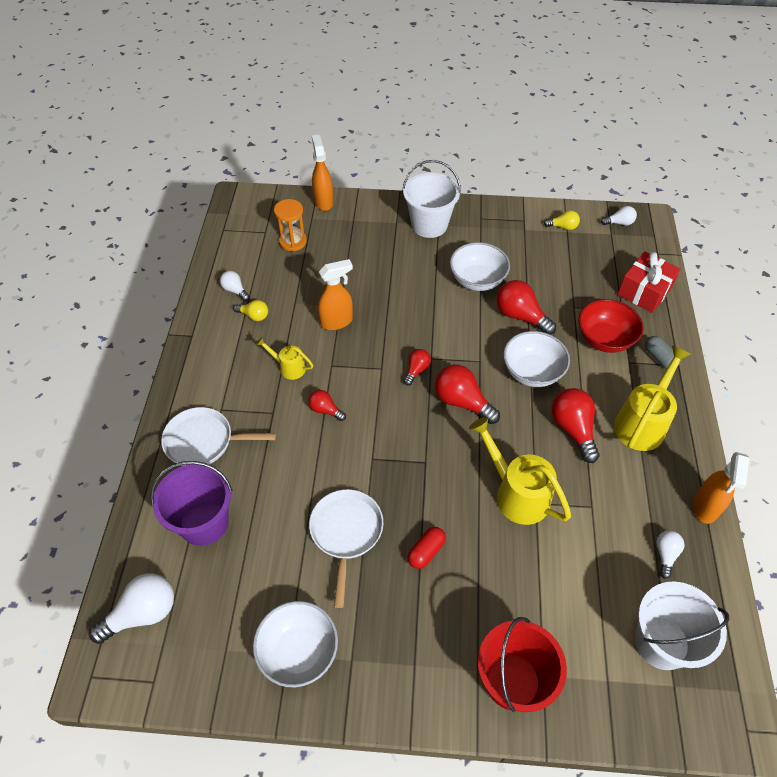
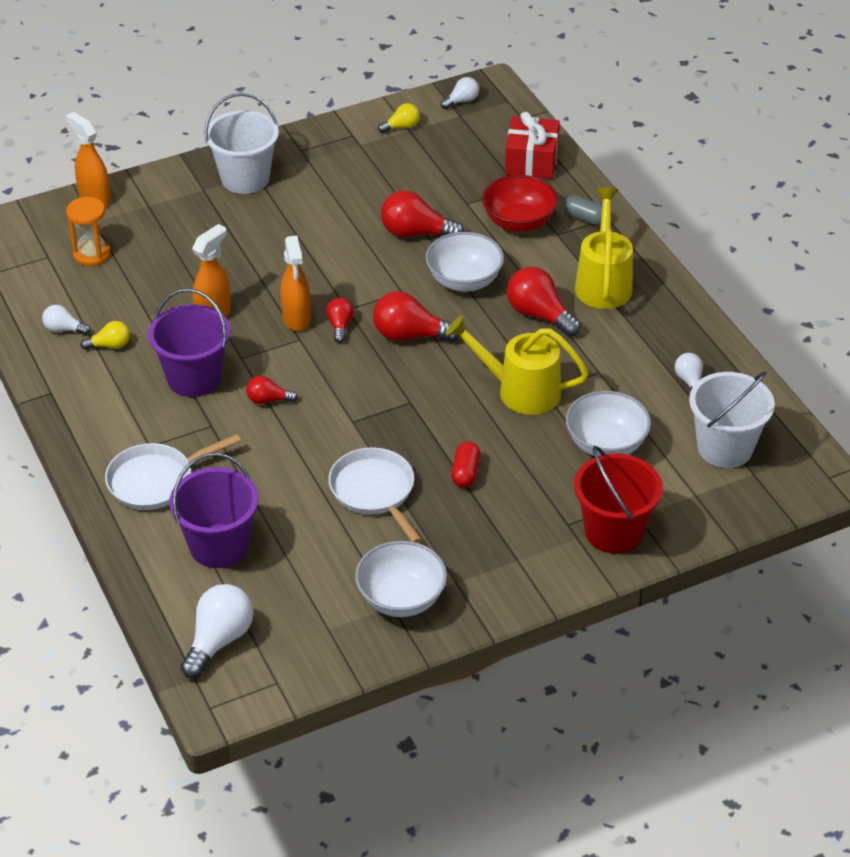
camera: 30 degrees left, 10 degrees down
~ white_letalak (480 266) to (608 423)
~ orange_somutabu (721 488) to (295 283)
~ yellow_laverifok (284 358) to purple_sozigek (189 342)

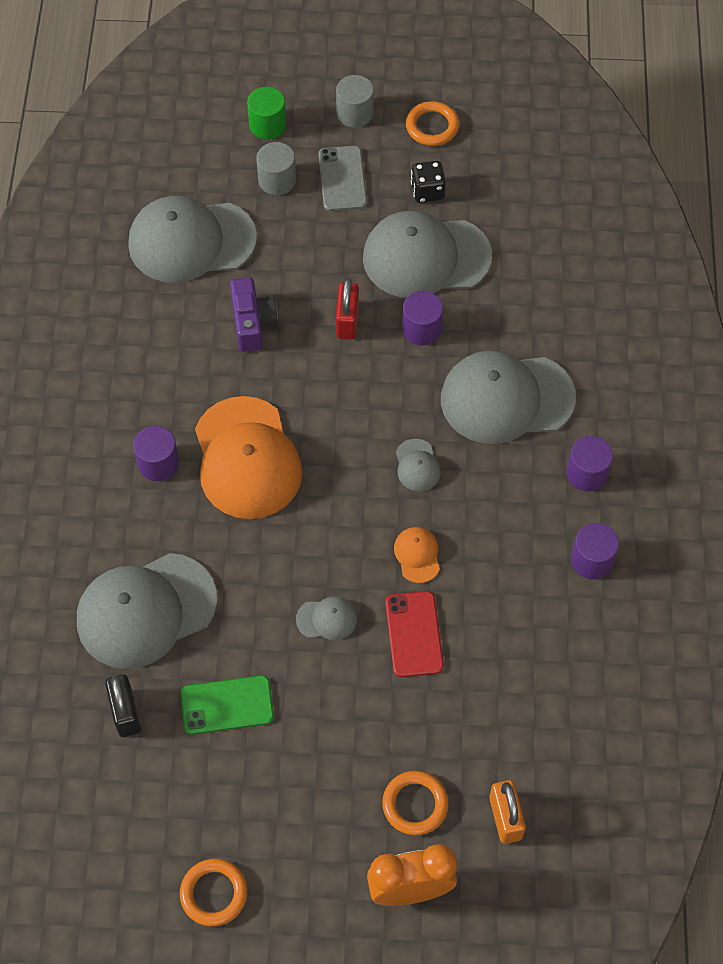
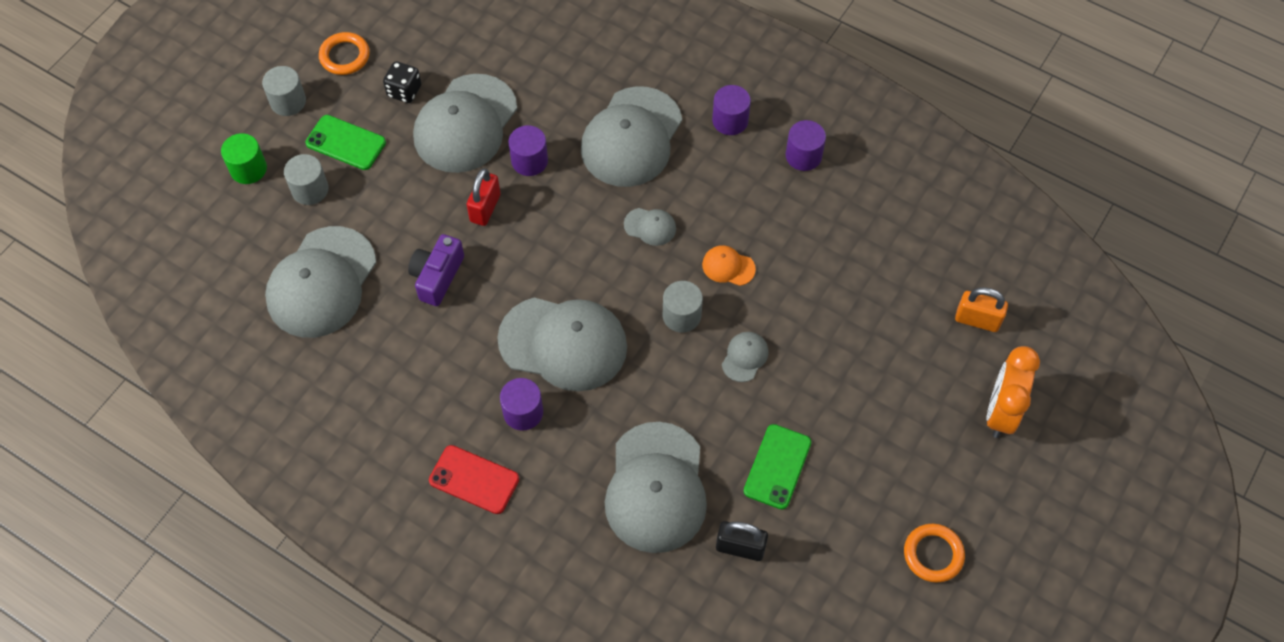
camera: 60 degrees left, 0 degrees up
- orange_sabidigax (415 803)
+ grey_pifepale (683 307)
~ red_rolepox (414 634) to (474 479)
~ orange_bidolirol (249 457) to grey_bidolirol (562 344)
~ grey_rolepox (342 178) to green_rolepox (345 142)
~ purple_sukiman (254 314) = (436 270) 90 degrees counterclockwise
~ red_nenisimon (347 309) = (484 197) 75 degrees clockwise

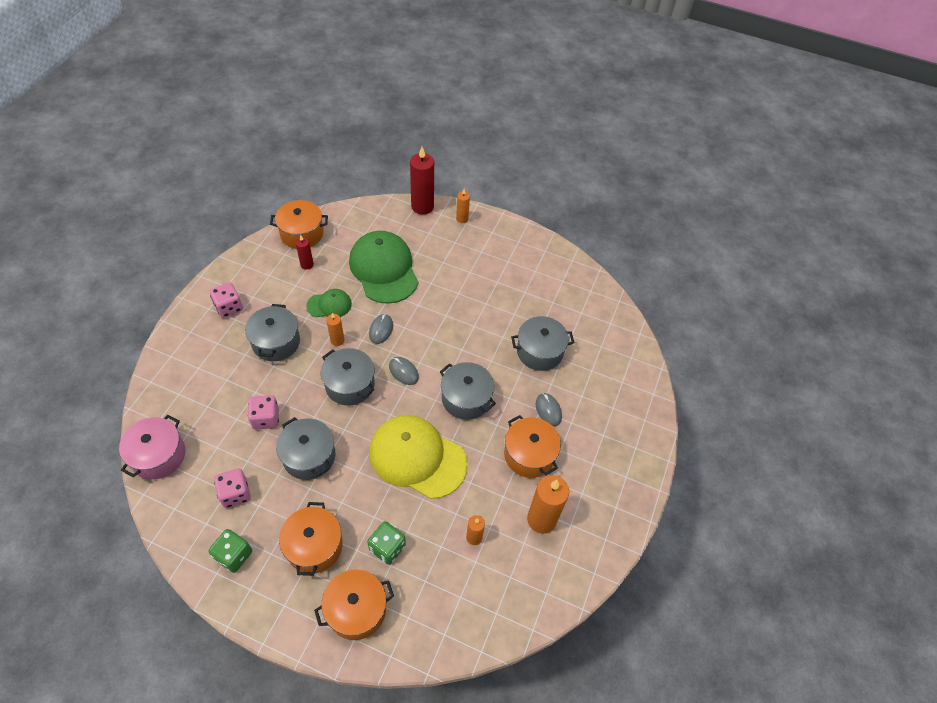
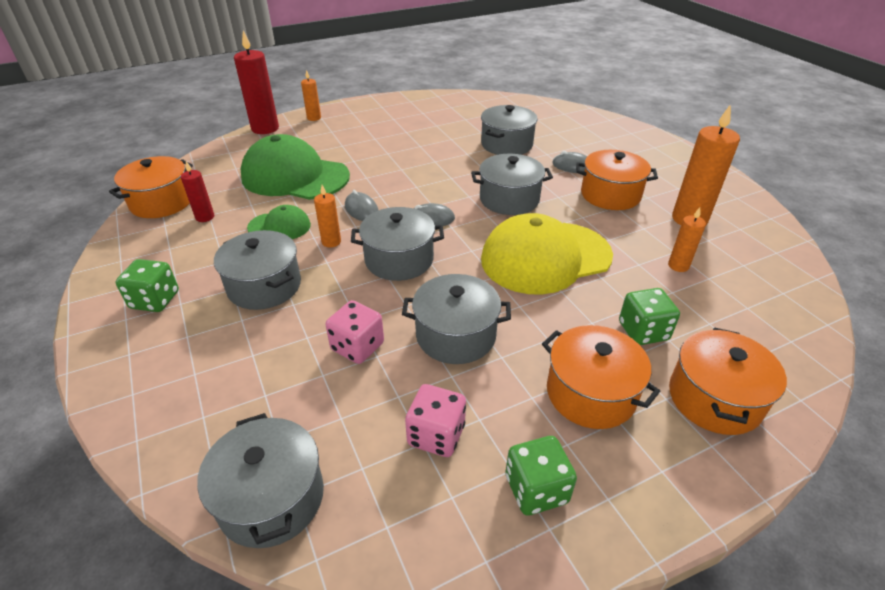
camera: 45 degrees left, 15 degrees down
~ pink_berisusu (152 447) to grey_berisusu (260 480)
~ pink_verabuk (226 300) to green_verabuk (147 285)
~ green_bidolirol (329 303) = (279 222) 60 degrees clockwise

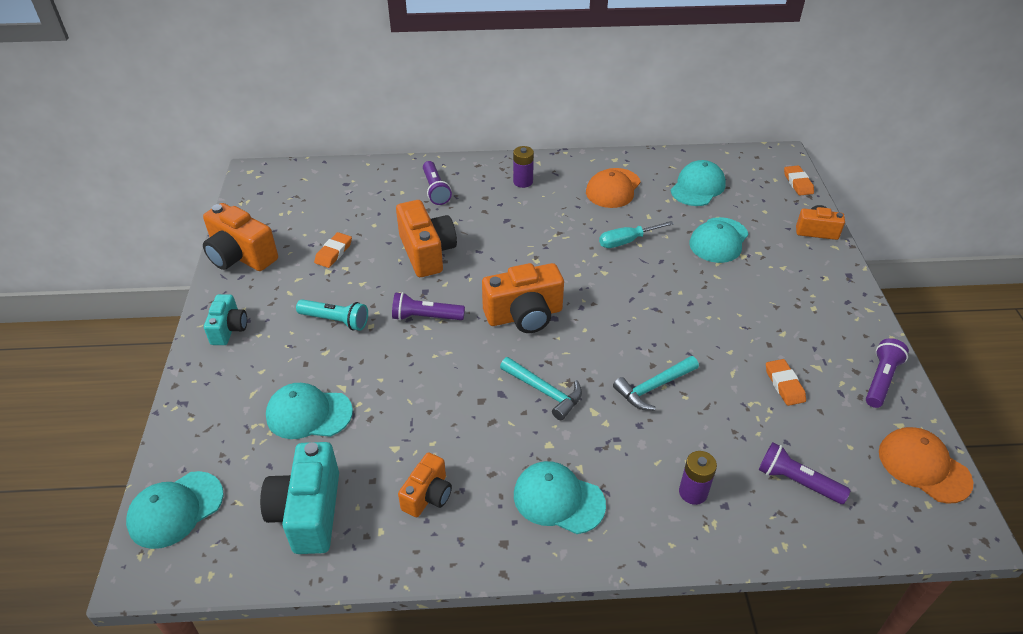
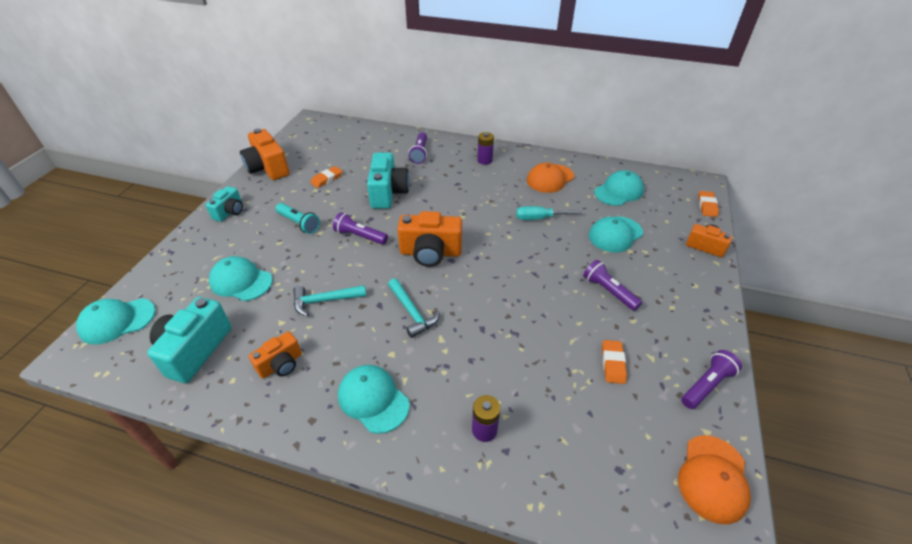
camera: 20 degrees right, 0 degrees up
~ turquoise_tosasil (656 383) to (329 301)
~ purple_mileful (805 473) to (612 285)
~ orange_sukiman (426 238) to turquoise_sukiman (388 180)
~ orange_bidolirol (926 465) = (714 479) 135 degrees counterclockwise

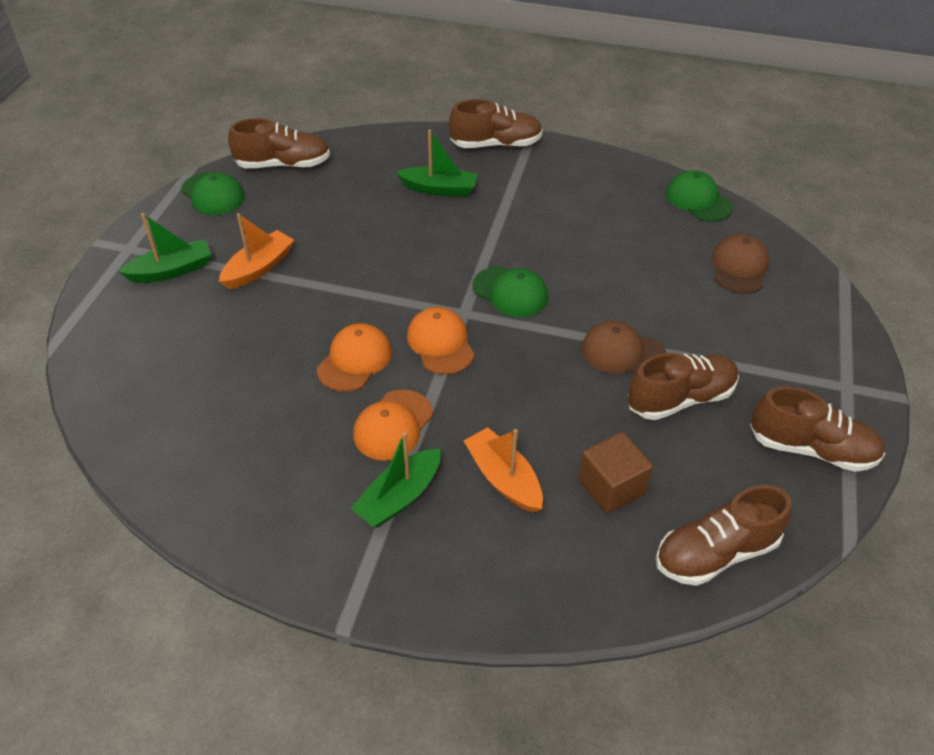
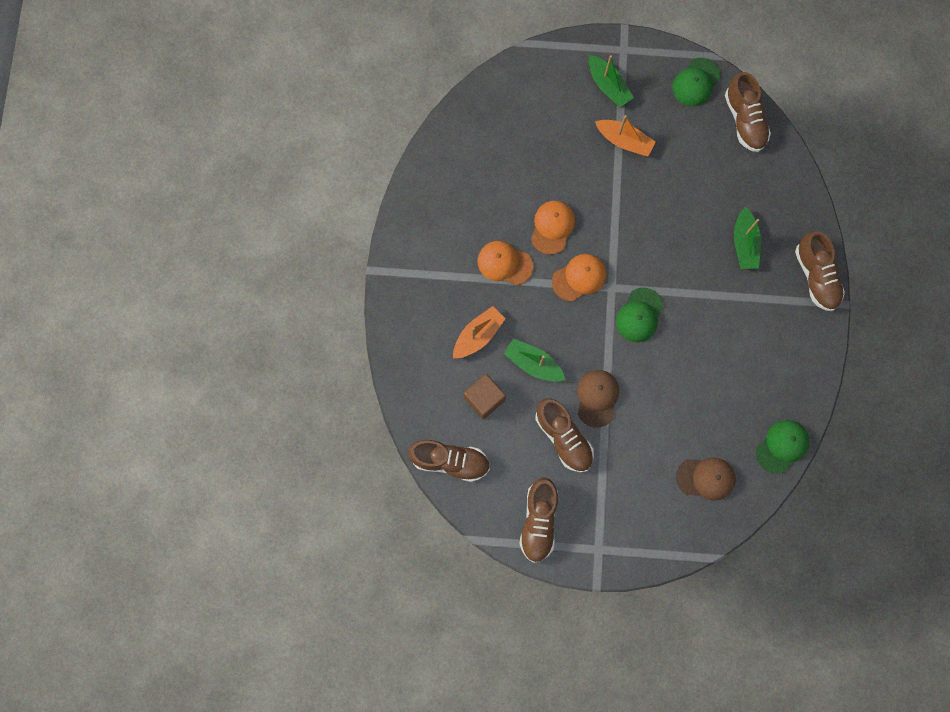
camera: 80 degrees right, 30 degrees up
~ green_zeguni (396 480) to (535 360)
~ orange_bidolirol (354 357) = (553 228) 90 degrees counterclockwise
~ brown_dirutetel (724 535) = (449 461) 135 degrees clockwise

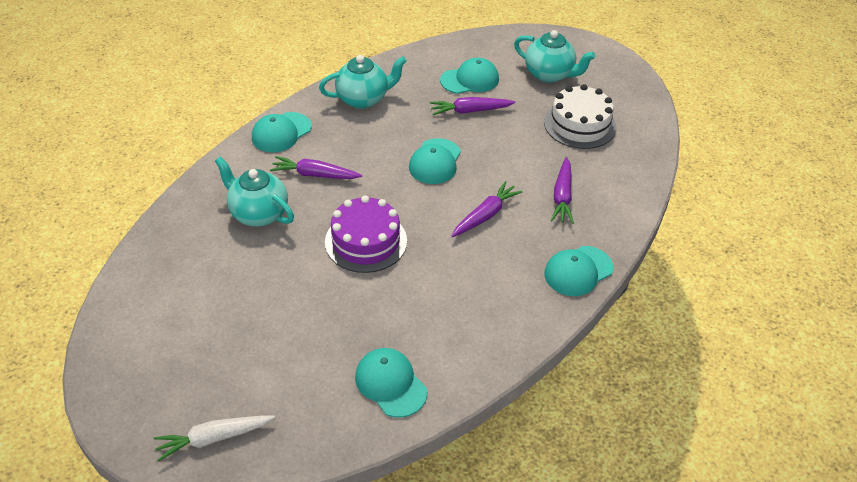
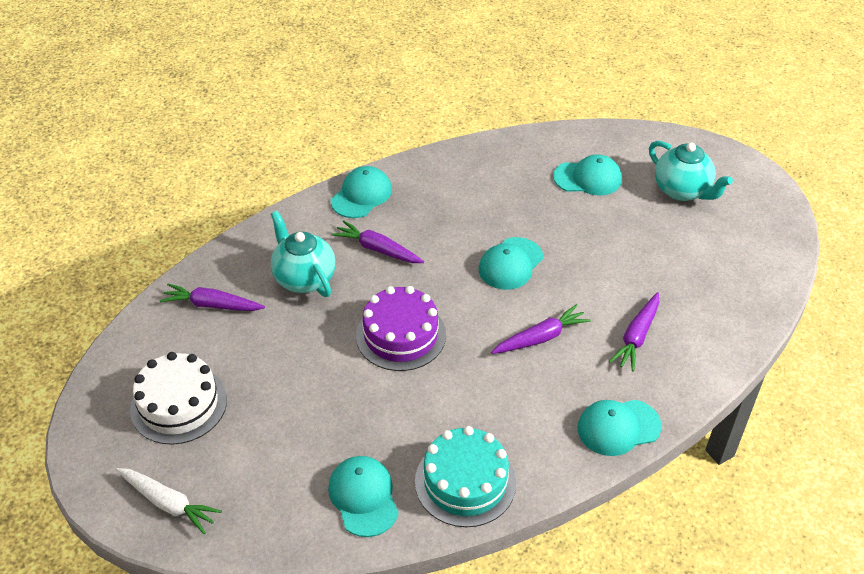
camera: 20 degrees right, 0 degrees up
- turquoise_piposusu (362 82)
+ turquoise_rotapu (465 476)
~ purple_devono (473 106) to (212 297)
~ white_rotapu (580 116) to (178 398)
~ white_devono (214 438) = (169 501) 150 degrees counterclockwise
~ turquoise_bidolirol (282 132) = (361 192) 150 degrees clockwise

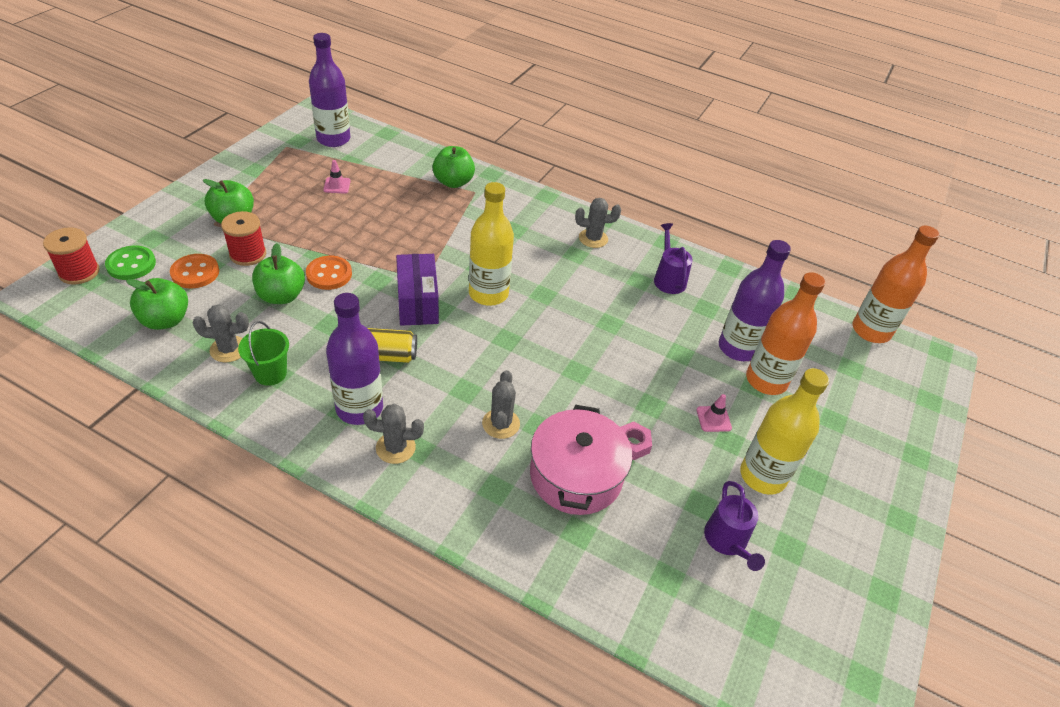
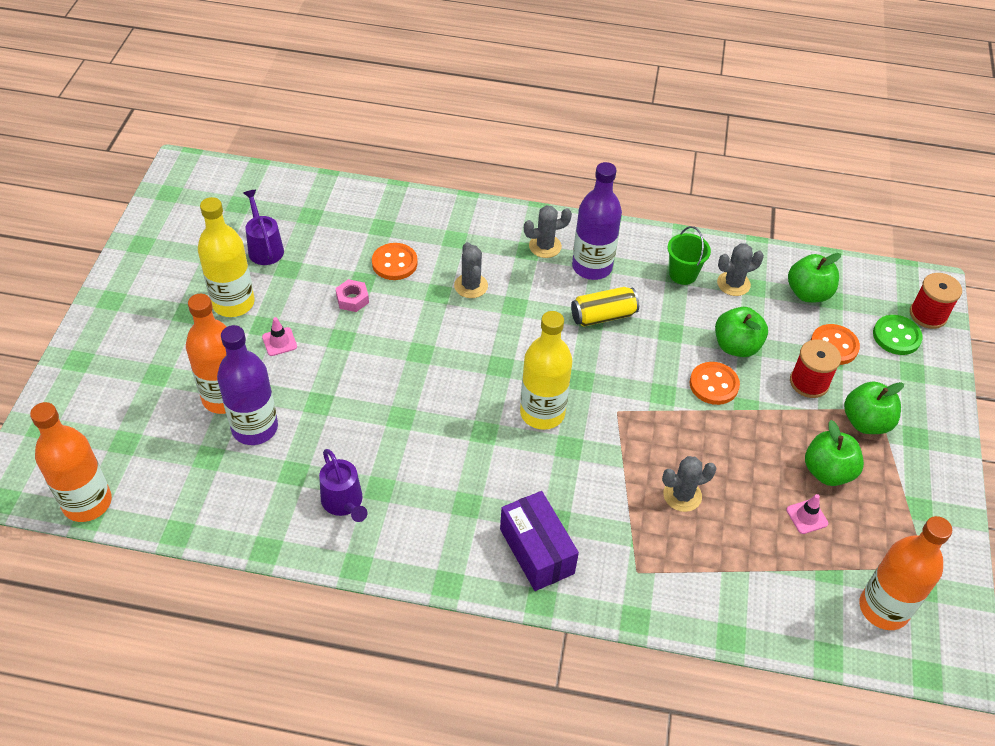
camera: 165 degrees right, 5 degrees up
~ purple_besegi (417 290) to (539 541)
~ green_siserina (453 167) to (834 453)
~ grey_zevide (598 223) to (689 484)
~ pink_berisusu (581 460) to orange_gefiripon (395 261)
~ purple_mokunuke (329 90) to orange_mokunuke (905 573)

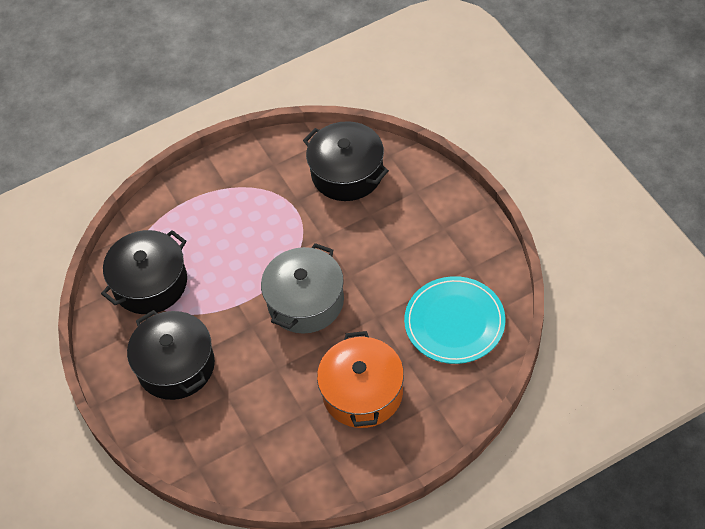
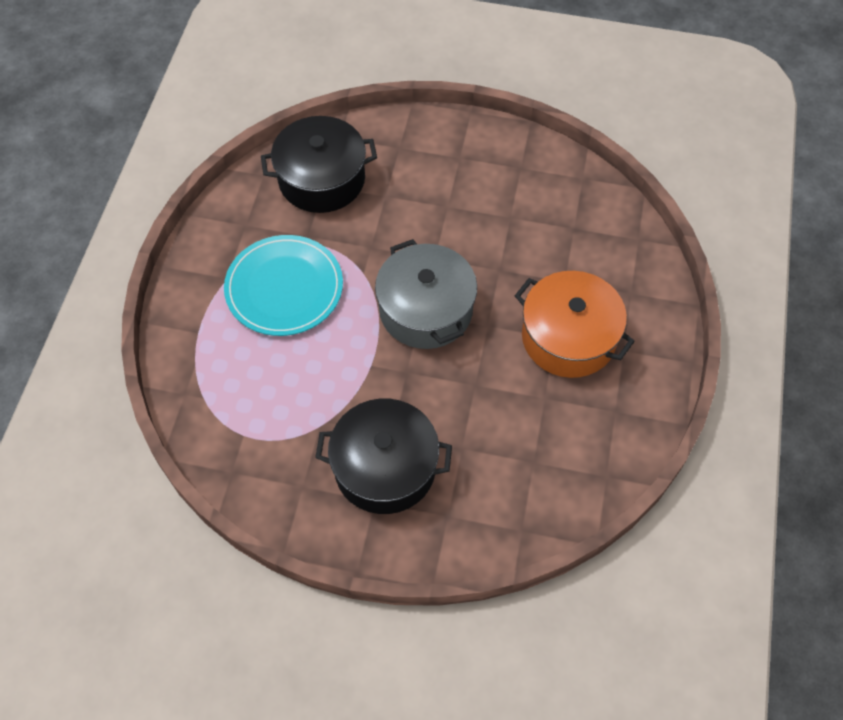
camera: 55 degrees left, 5 degrees up
- black_berisusu (144 272)
~ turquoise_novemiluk (454 320) to (283 285)

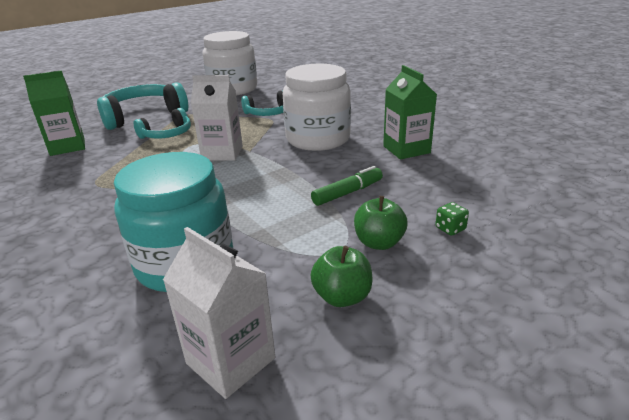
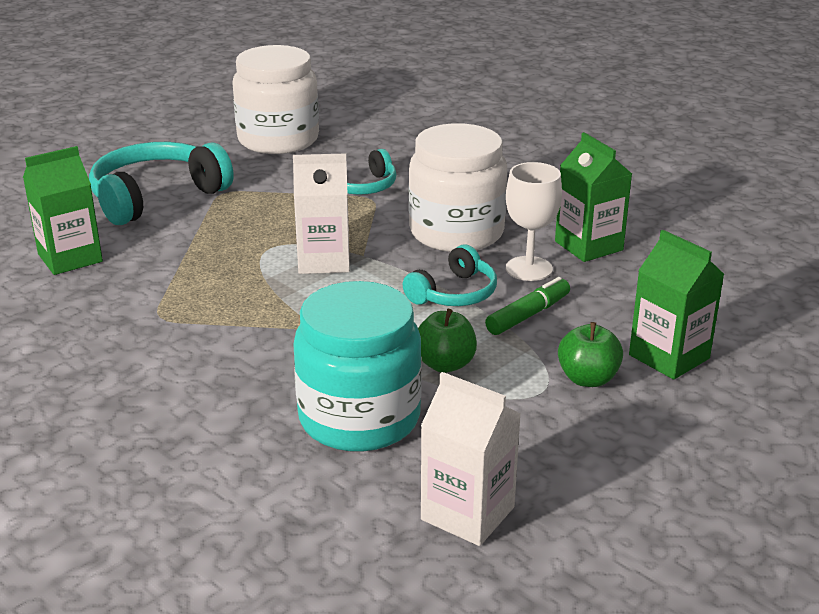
camera: 10 degrees left, 0 degrees up
+ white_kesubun (534 221)
~ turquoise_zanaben (162 123) to (450 275)
~ green_siserina (341 276) to (447 341)
~ green_verabuk (452 219) to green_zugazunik (676 305)

